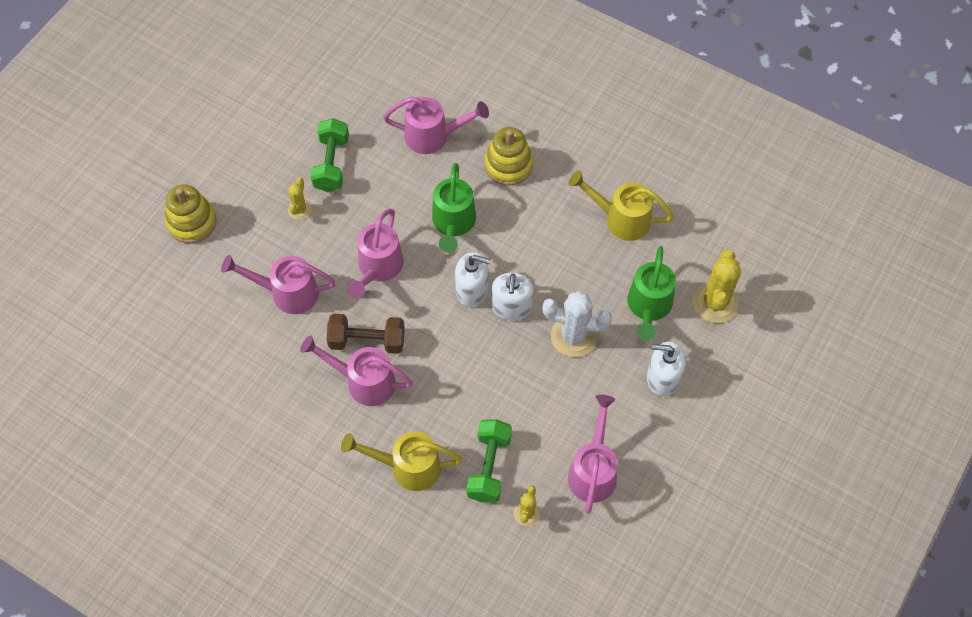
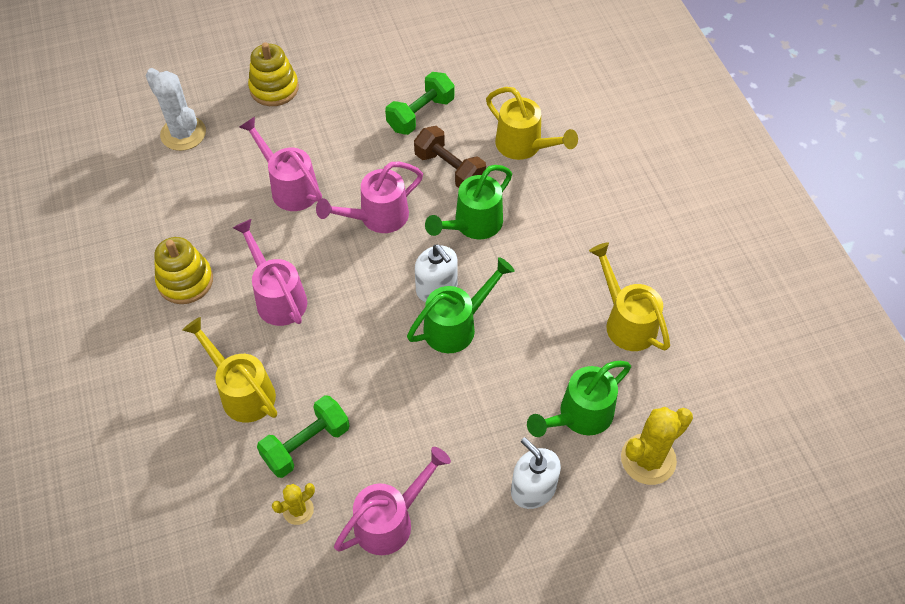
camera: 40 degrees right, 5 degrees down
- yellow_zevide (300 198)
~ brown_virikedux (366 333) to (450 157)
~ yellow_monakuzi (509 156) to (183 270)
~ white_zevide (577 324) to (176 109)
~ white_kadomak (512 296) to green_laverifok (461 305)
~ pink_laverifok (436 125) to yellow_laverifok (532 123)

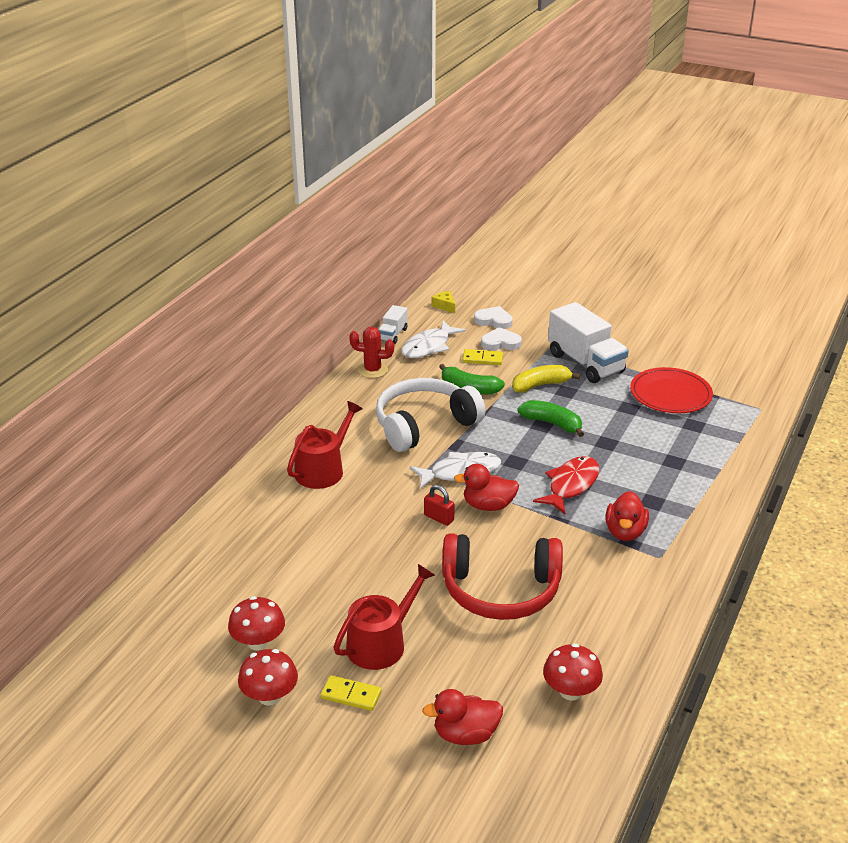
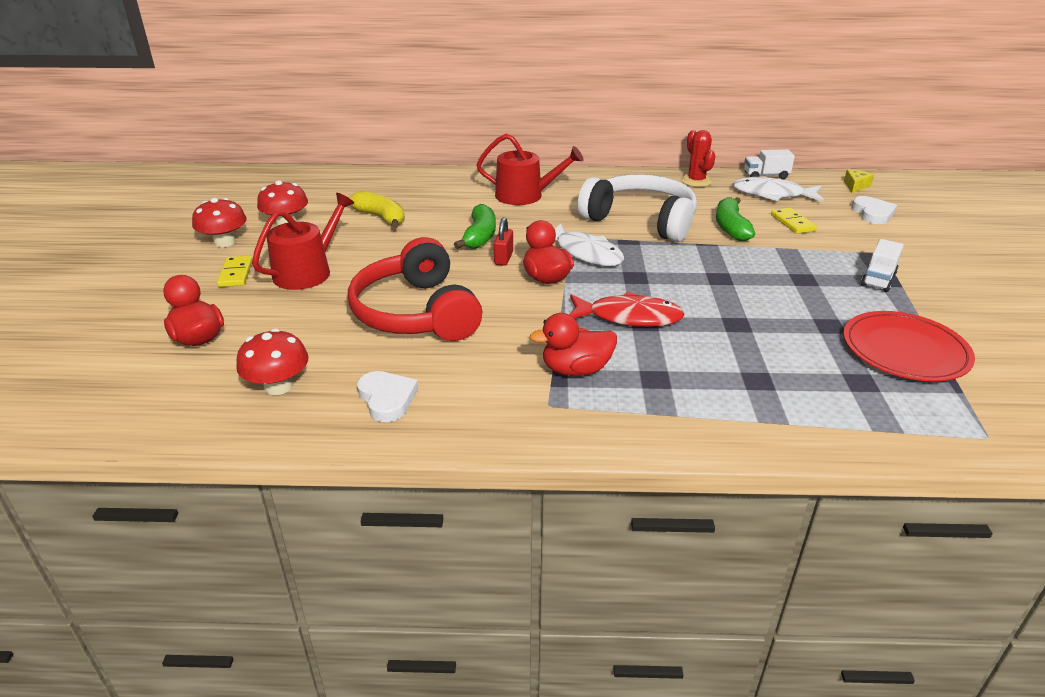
camera: 65 degrees right, 0 degrees up
~ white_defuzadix (501 339) to (387 396)
~ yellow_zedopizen (546 379) to (377 209)
~ green_zedopizen (550 418) to (475 226)
~ red_laverifok (384 617) = (303 241) 75 degrees counterclockwise
~ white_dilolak (588 342) = (882 265) x0.50

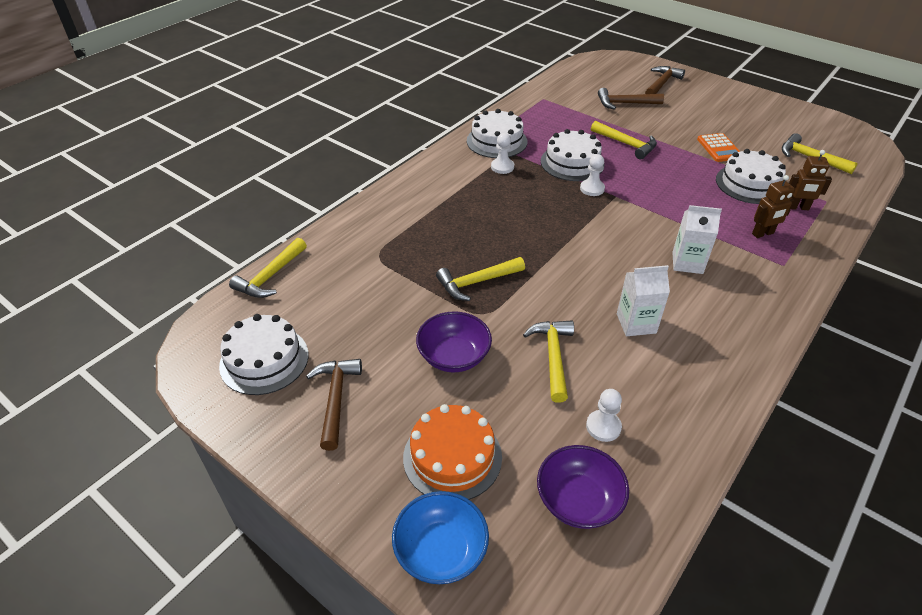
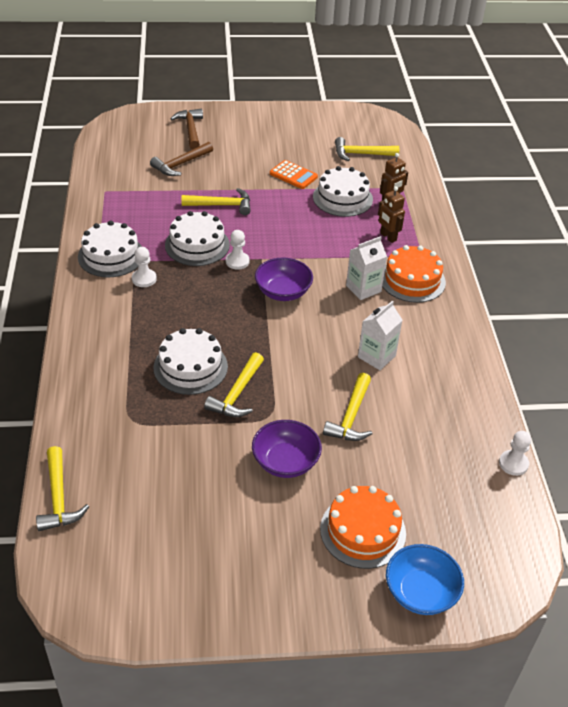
camera: 45 degrees left, 0 degrees up
- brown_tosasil (334 405)
+ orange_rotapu (414 274)
~ white_rotapu (263 354) to (190 361)
~ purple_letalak (583 487) to (284 279)
~ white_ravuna (604 415) to (515 453)
~ yellow_tosasil (548 361) = (347 407) 120 degrees counterclockwise
~ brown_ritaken (773 206) = (391 214) 120 degrees clockwise

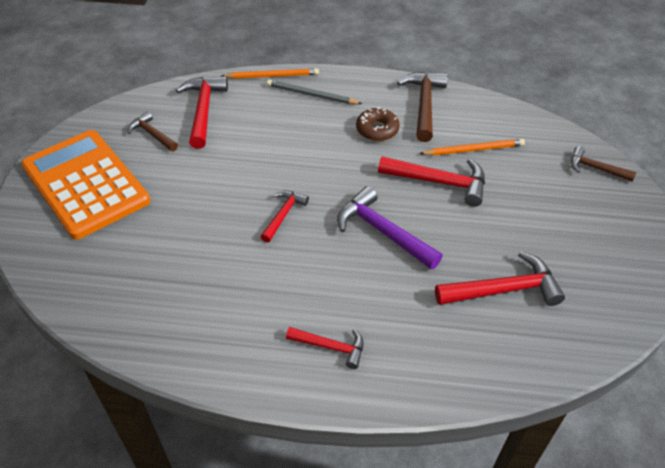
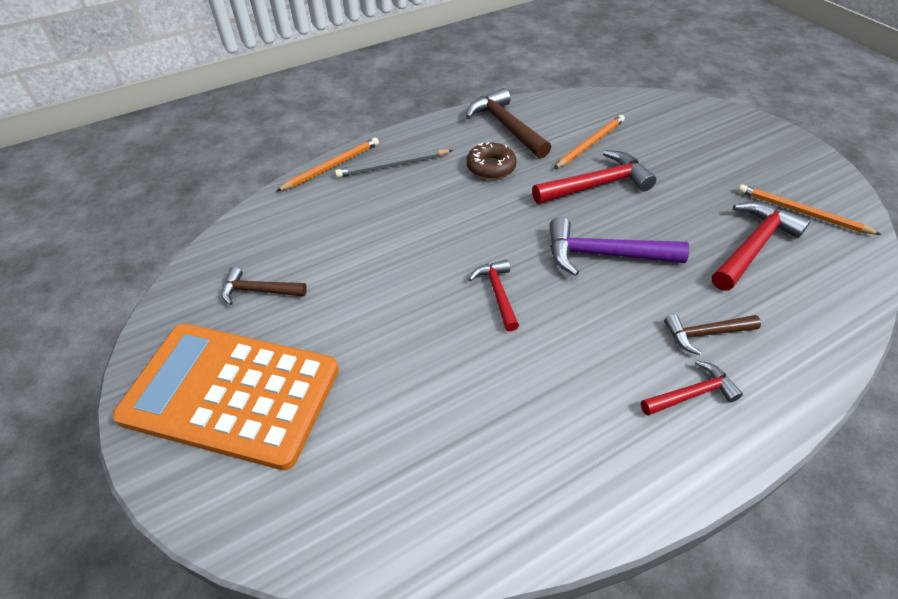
camera: 35 degrees left, 0 degrees up
- red_tosasil (202 112)
+ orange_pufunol (810 209)
~ brown_tosasil (603 164) to (712 334)

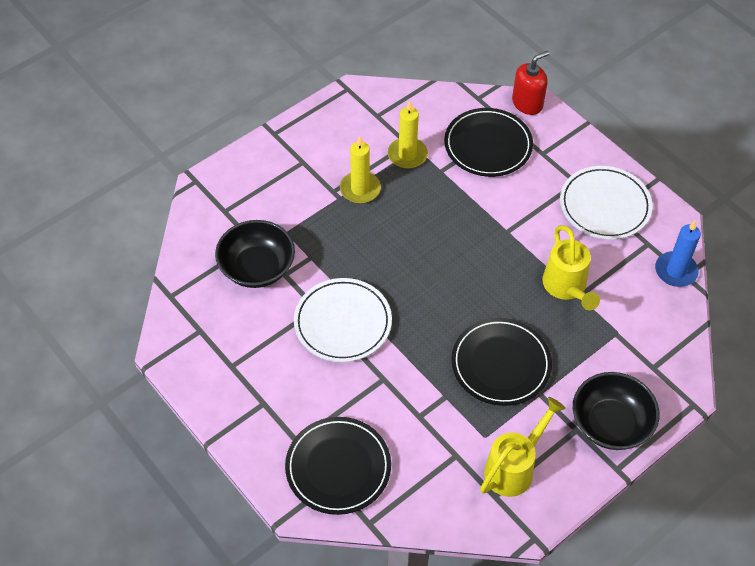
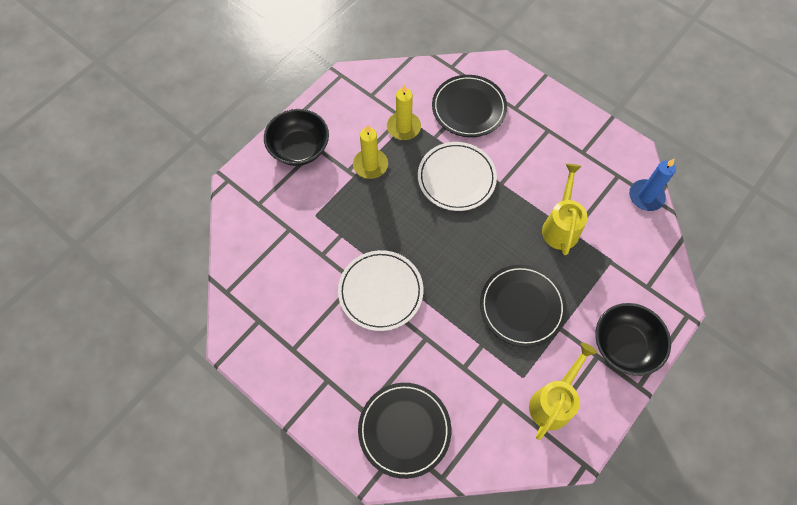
camera: 10 degrees left, 10 degrees up
- red_kadomak (531 83)
~ black_letalak (255 254) to (296 137)
~ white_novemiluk (606 203) to (457 176)
~ yellow_laverifok (571 267) = (565 209) 150 degrees counterclockwise

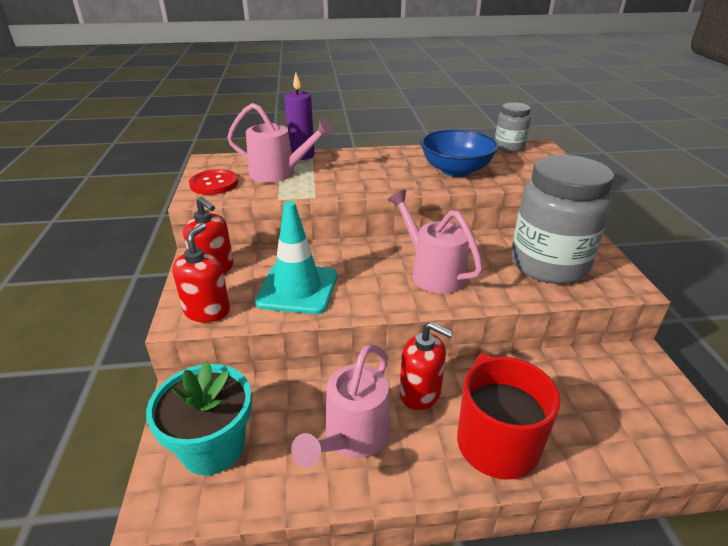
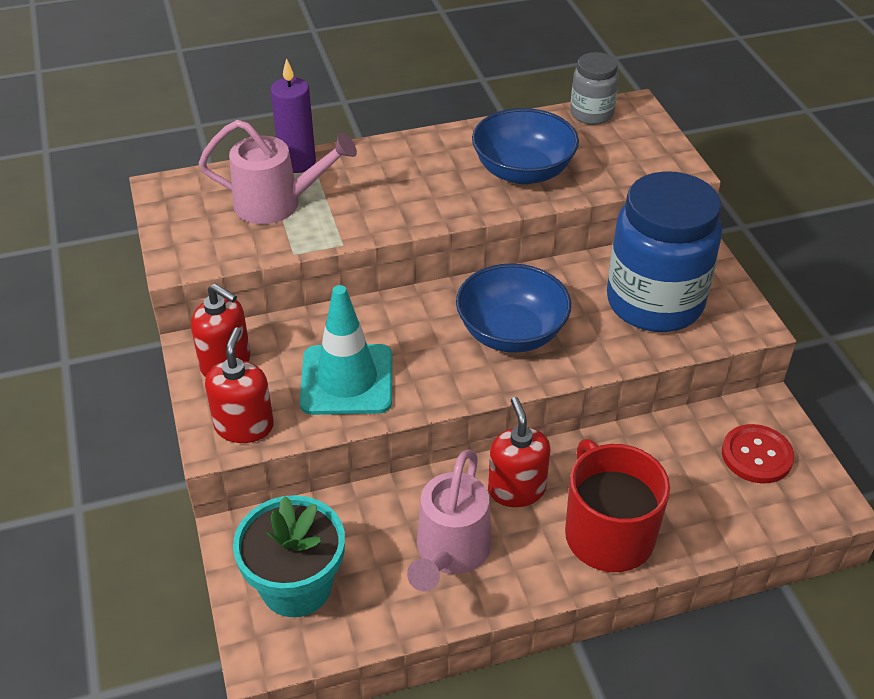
camera: 10 degrees left, 10 degrees up
~ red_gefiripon (213 182) to (758 454)
~ pink_laverifok (435 242) to blue_letalak (513 308)
~ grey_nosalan (562 219) to blue_nosalan (664 251)
~ red_kadomak (426 366) = (519 452) 120 degrees counterclockwise

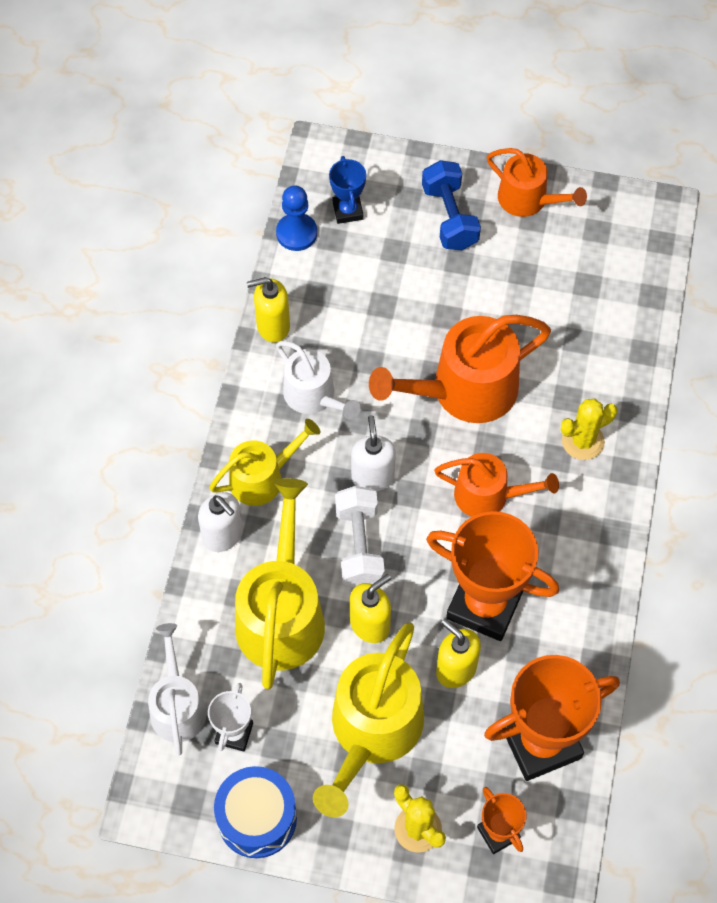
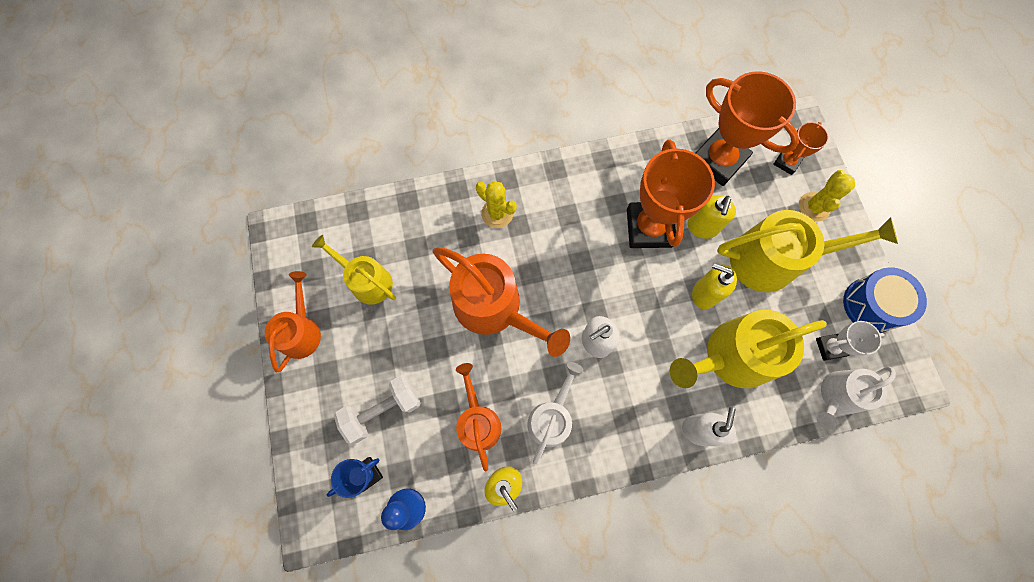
camera: 115 degrees left, 10 degrees up
- blue_virikedux (451 205)
~ yellow_laverifok (264 462) to (354 270)
~ white_virikedux (360 536) to (377 409)
~ orange_laverifok (496 485) to (479 417)

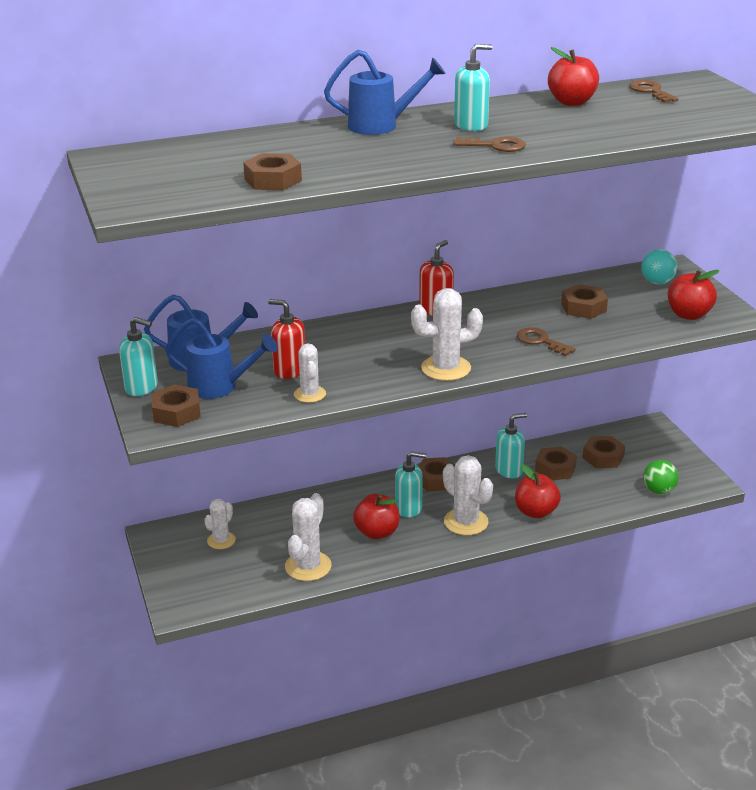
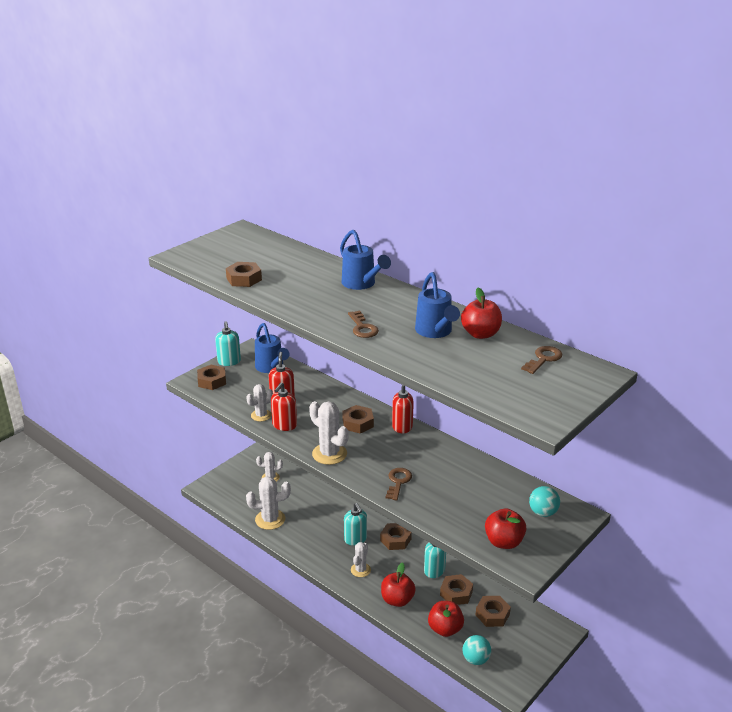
camera: 60 degrees right, 0 degrees up
- turquoise_kadomak (473 87)
+ red_kadomak (284 406)
~ blue_laverifok (221 358) to (437 305)
~ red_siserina (376 516) to (446 619)
~ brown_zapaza (584 301) to (358 419)
~ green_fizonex (660 477) to turquoise_fizonex (477 650)
~ white_zevide (468 495) = (361 559) x0.63

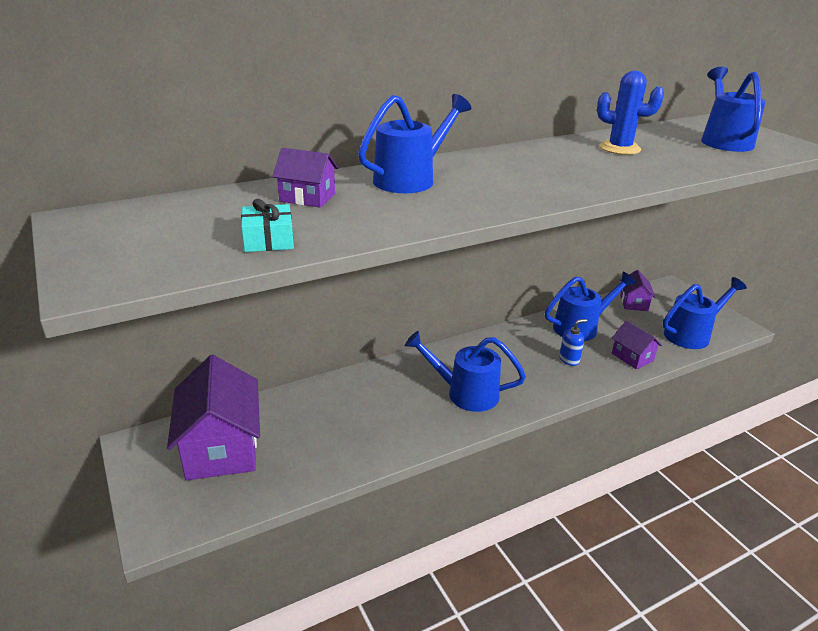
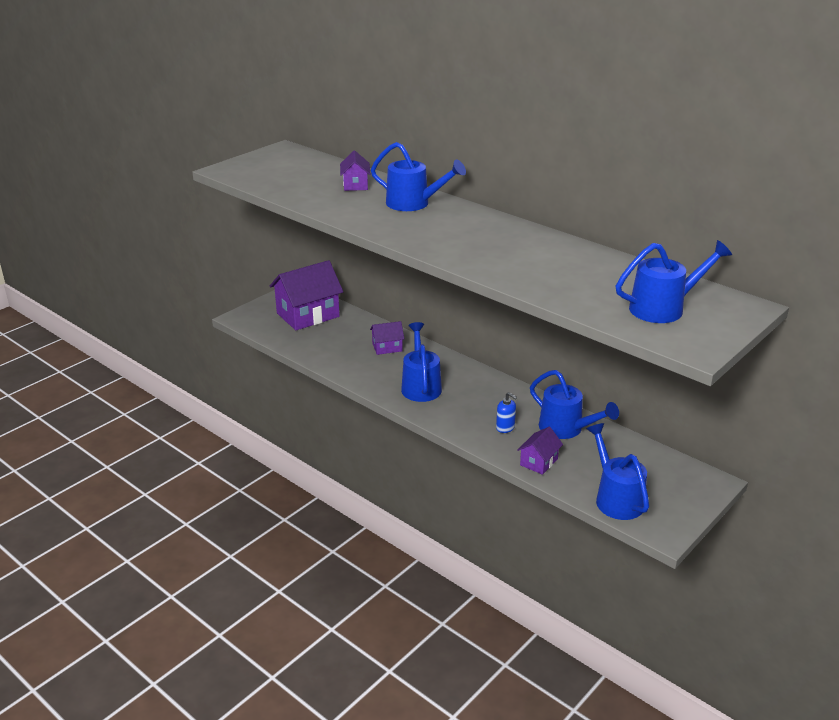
camera: 70 degrees right, 0 degrees up
- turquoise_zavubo (267 225)
- blue_zevide (630 113)
~ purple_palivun (638 290) to (387 338)
~ blue_laverifok (705 313) = (618 471) 150 degrees counterclockwise

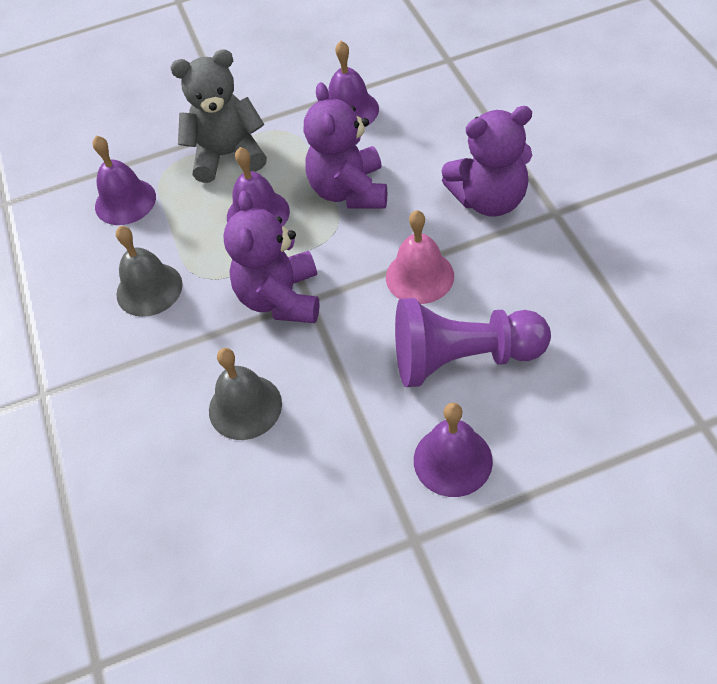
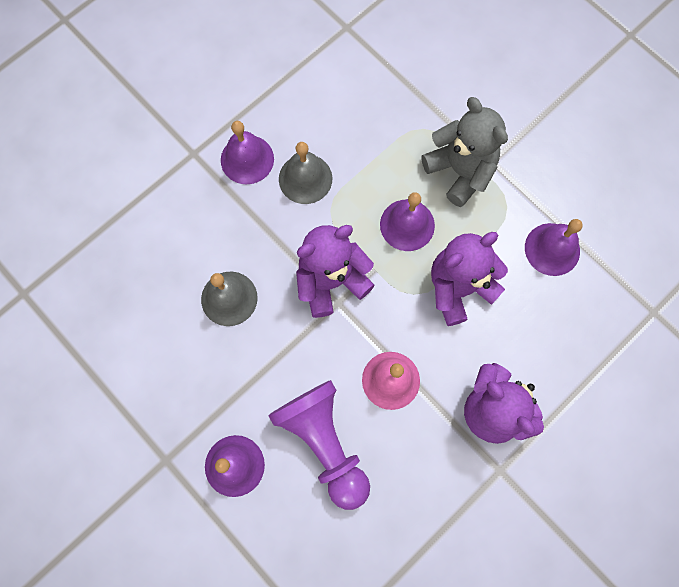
camera: 60 degrees right, 20 degrees up
~ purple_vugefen (124 180) to (247 152)

